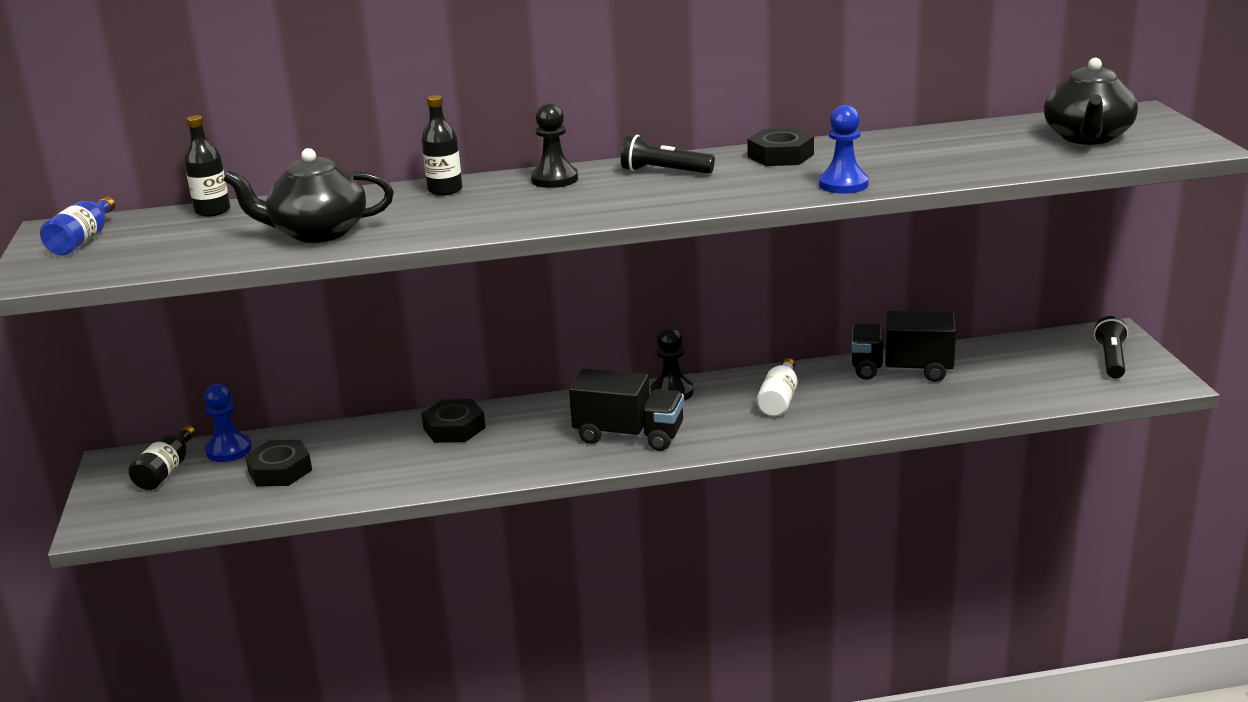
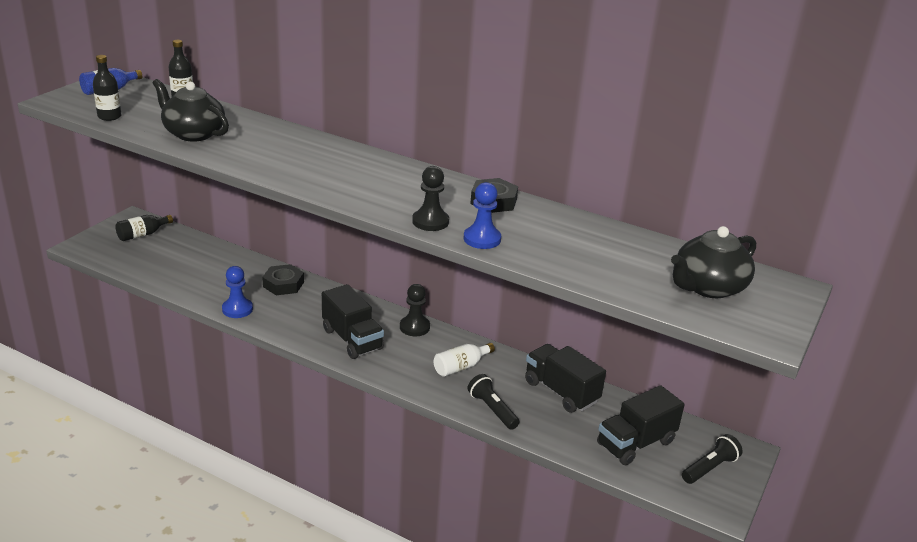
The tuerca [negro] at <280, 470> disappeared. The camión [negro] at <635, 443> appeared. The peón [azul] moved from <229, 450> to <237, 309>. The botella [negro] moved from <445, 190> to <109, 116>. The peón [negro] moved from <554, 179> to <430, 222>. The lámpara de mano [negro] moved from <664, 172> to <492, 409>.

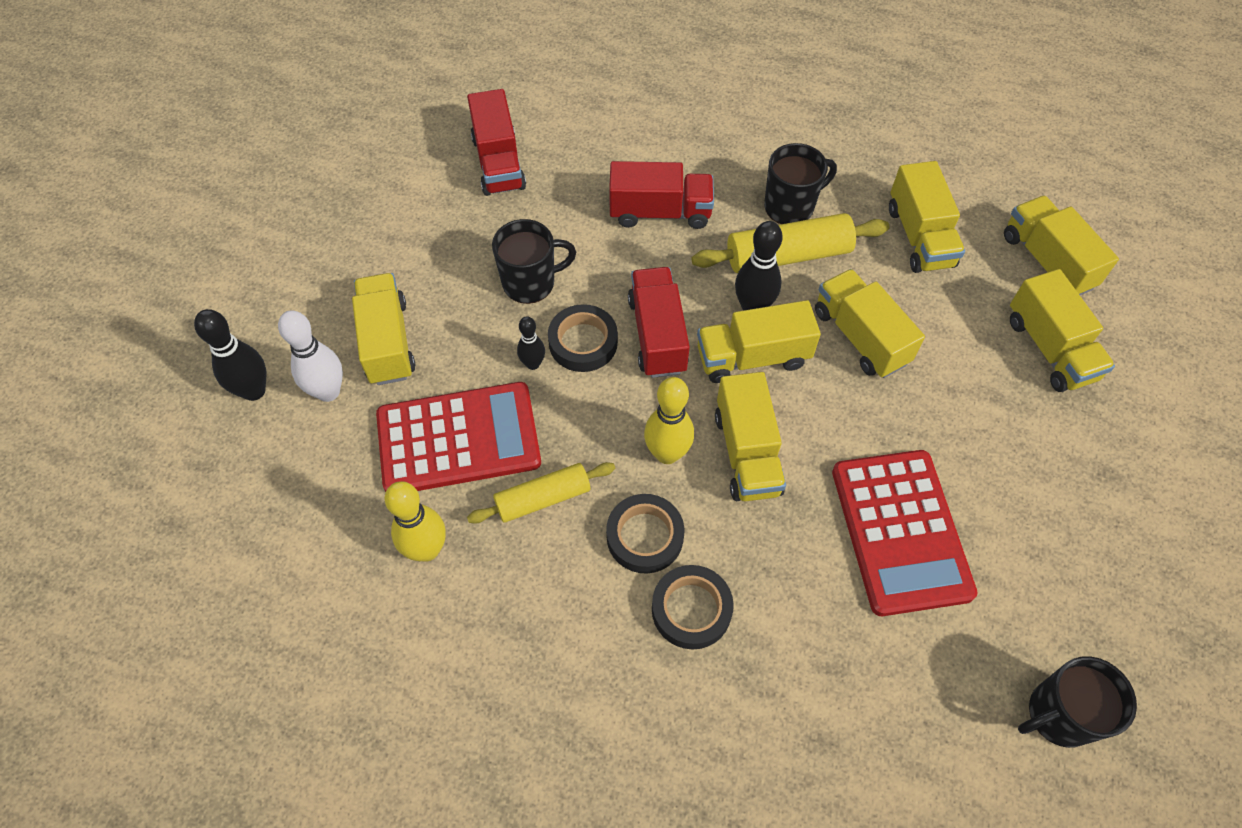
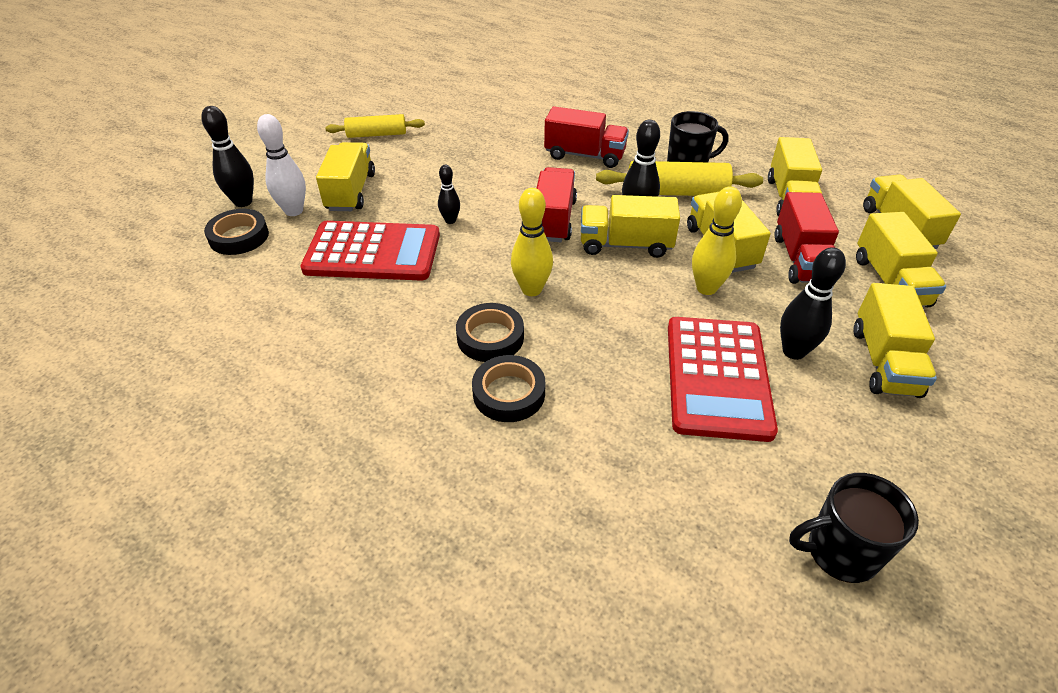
The taza [negro] at <530, 283> disappeared. The bolo [negro] at <793, 351> appeared. The bolo [amarillo] moved from <427, 549> to <706, 288>. The camión [rojo] moved from <498, 163> to <800, 259>. The rodillo [amarillo] moved from <543, 498> to <377, 134>. The cinta adhesiva [negro] moved from <583, 342> to <239, 237>. The camión [amarillo] moved from <747, 453> to <884, 361>.

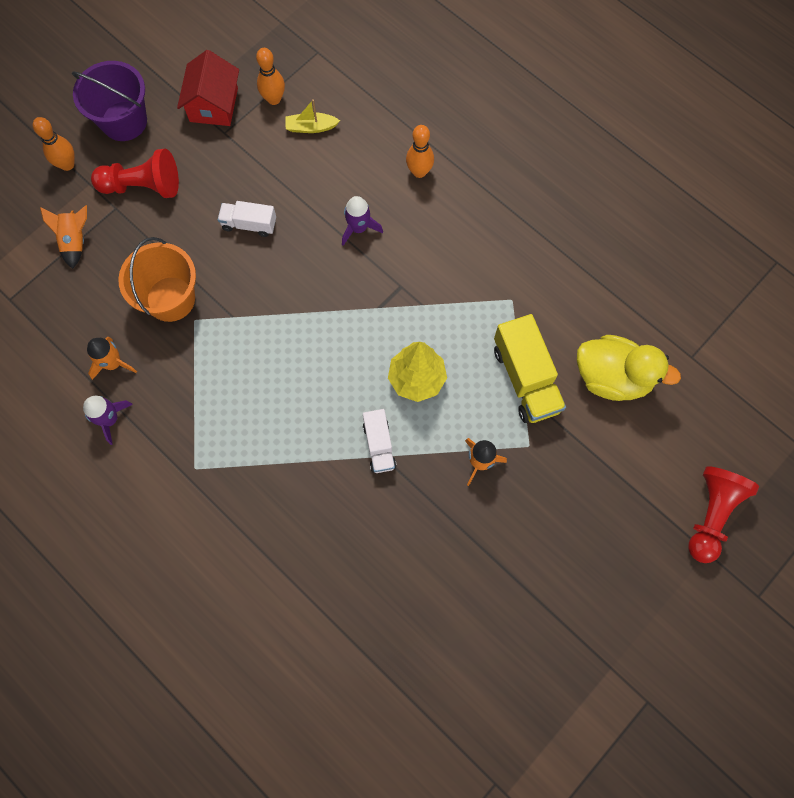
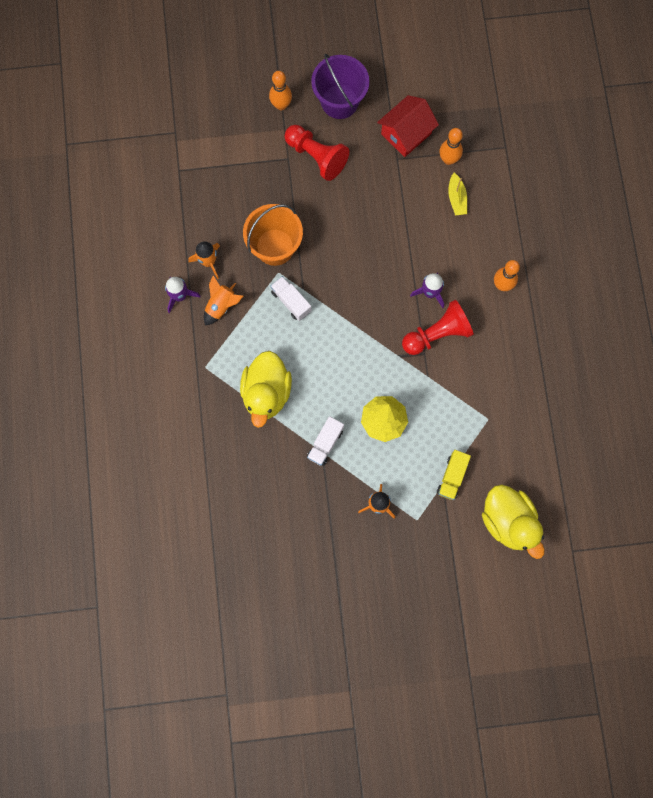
The pato [amarillo] at <266, 393> appeared. The cohete [naranja] moved from <75, 241> to <221, 306>. The camión [blanco] moved from <249, 224> to <291, 301>. The peón [rojo] moved from <711, 514> to <437, 334>. The barco [amarillo] at <311, 127> turned 135 degrees counterclockwise. The camión [amarillo] at <525, 379> changed to 0.59 times the size.

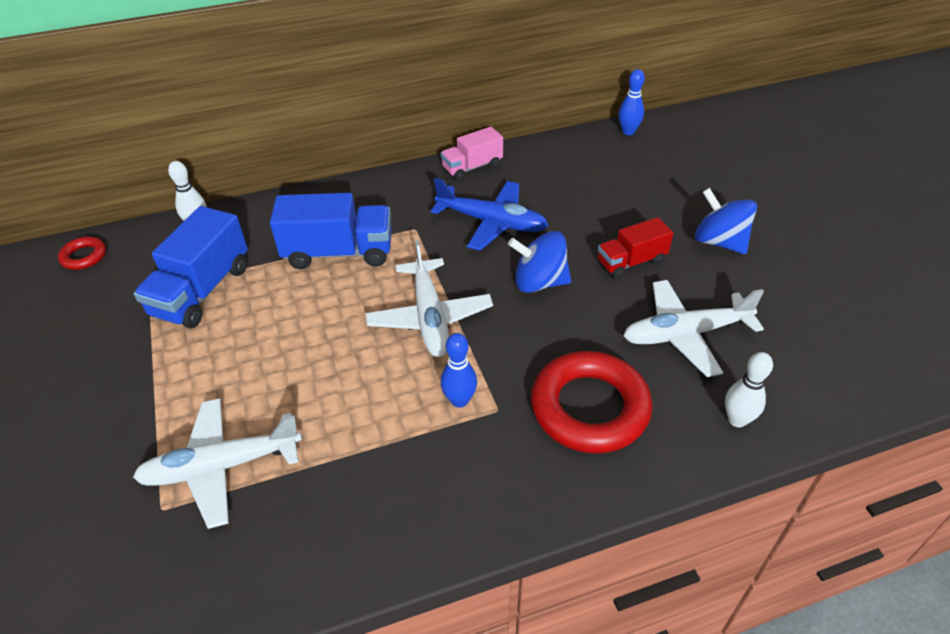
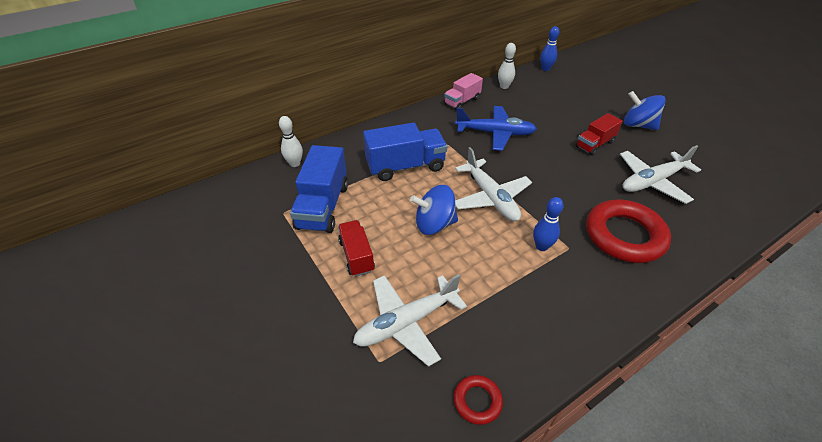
The camión [rojo] at <356, 256> appeared. The anillo [rojo] moved from <84, 256> to <477, 401>. The peonza [azul] moved from <539, 282> to <434, 224>. The bolo [blanco] moved from <737, 420> to <504, 86>.

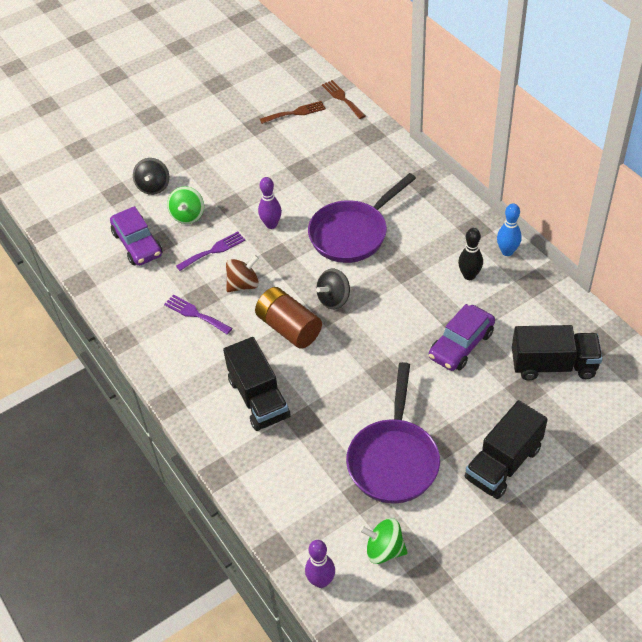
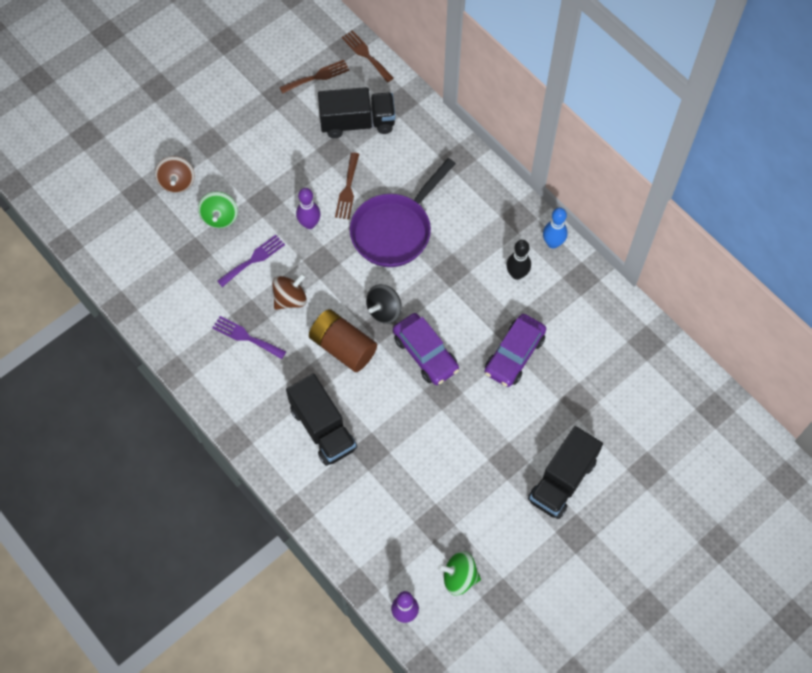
The sartén [morado] at <394, 459> disappeared. The tenedor [marrón] at <348, 189> appeared. The coche [morado] moved from <137, 244> to <425, 353>. The camión [negro] moved from <553, 365> to <357, 123>. The peonza [negro] at <153, 186> became the peonza [marrón] at <177, 182>.

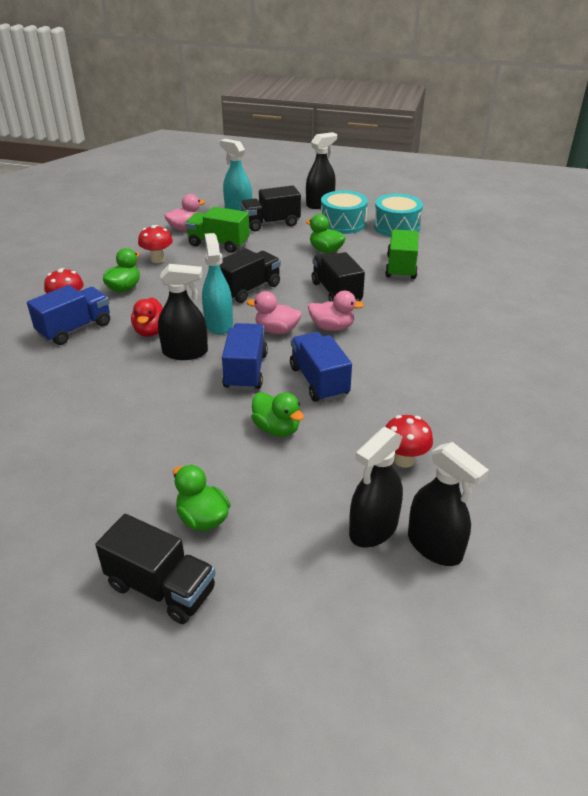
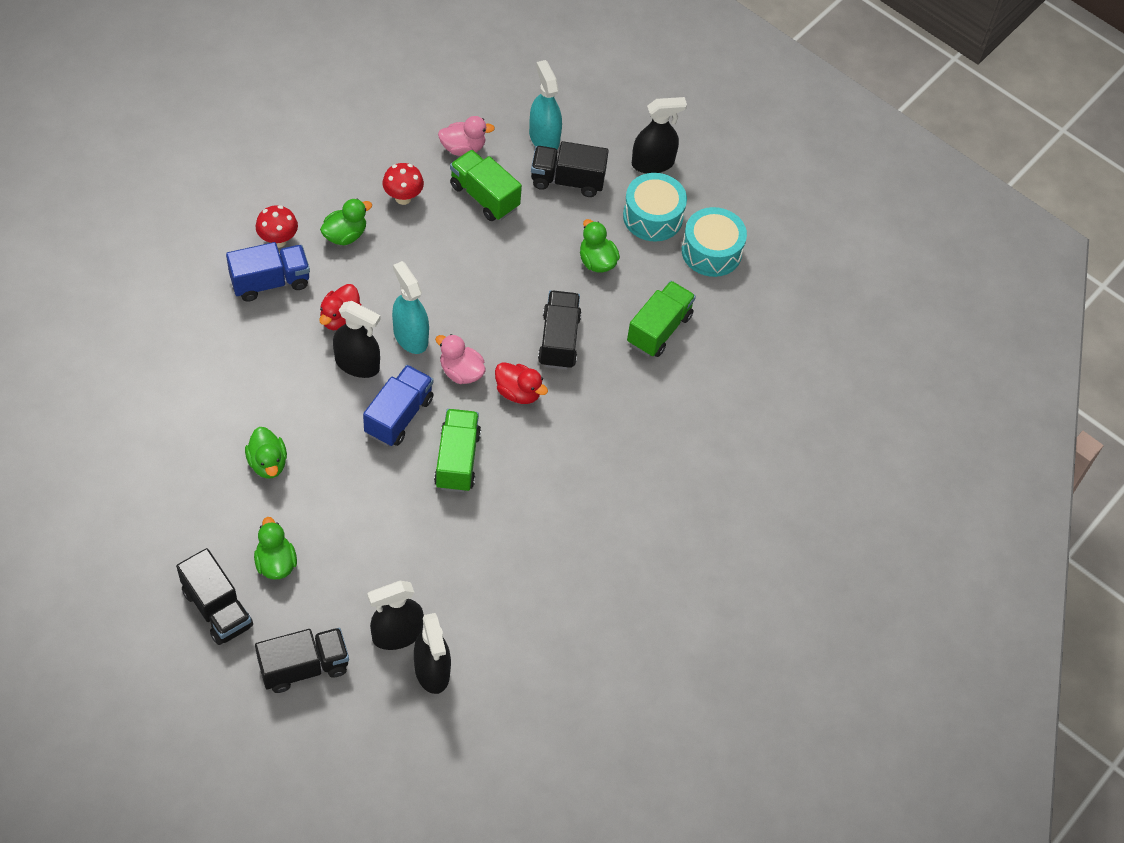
The seta [rojo] at <404, 460> disappeared. The camión [negro] moved from <248, 289> to <304, 667>. The pato [verde] moved from <277, 428> to <268, 463>. The camión [azul] at <319, 381> became the camión [verde] at <457, 460>. The pato [rosa] at <332, 327> became the pato [rojo] at <518, 392>. The pulverizador [turquesa] at <218, 324> turned 45 degrees counterclockwise.

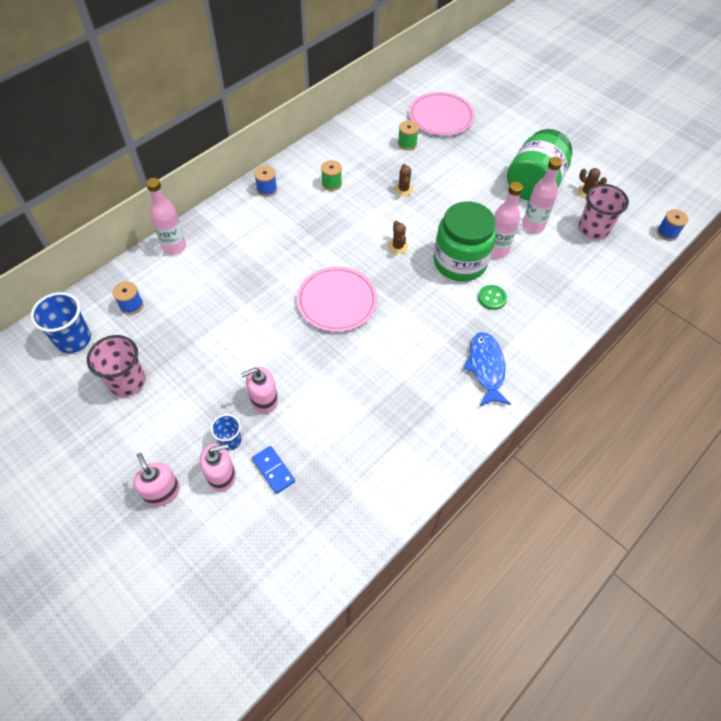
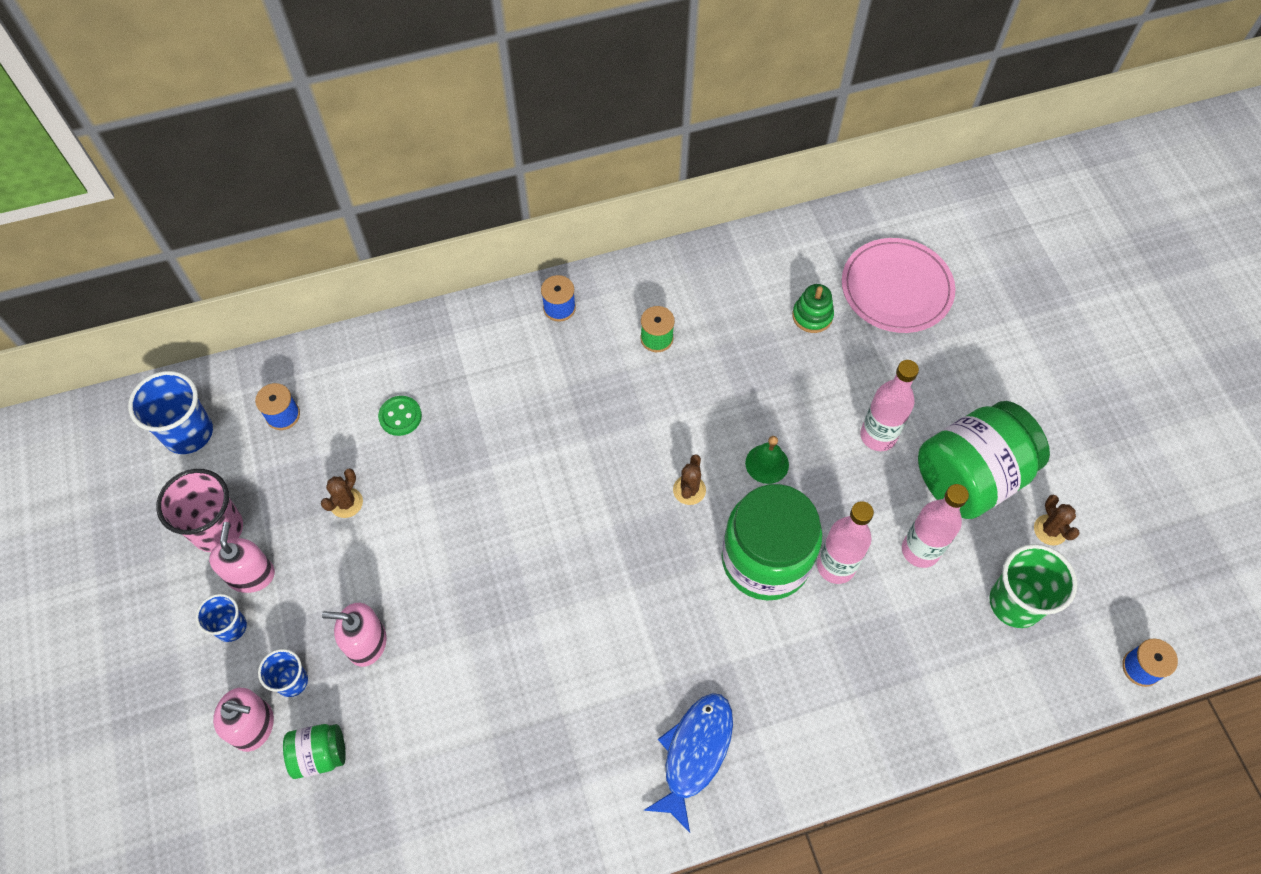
The plato [rosa] at <337, 301> disappeared. The vaso [azul] at <231, 627> appeared. The campana [verde] at <767, 463> appeared. The dispensador de jabón [rosa] moved from <162, 492> to <251, 575>. The botella [rosa] moved from <174, 247> to <878, 436>. The cactus [marrón] moved from <403, 189> to <346, 503>. The botón [verde] moved from <492, 298> to <400, 416>. The ficha de dominó [azul] at <273, 470> was replaced by the tarro [verde] at <320, 754>. The carrete [verde] at <407, 144> was replaced by the juguete apilable [verde] at <812, 316>. The vaso [rosa] at <593, 229> became the vaso [verde] at <1015, 603>.

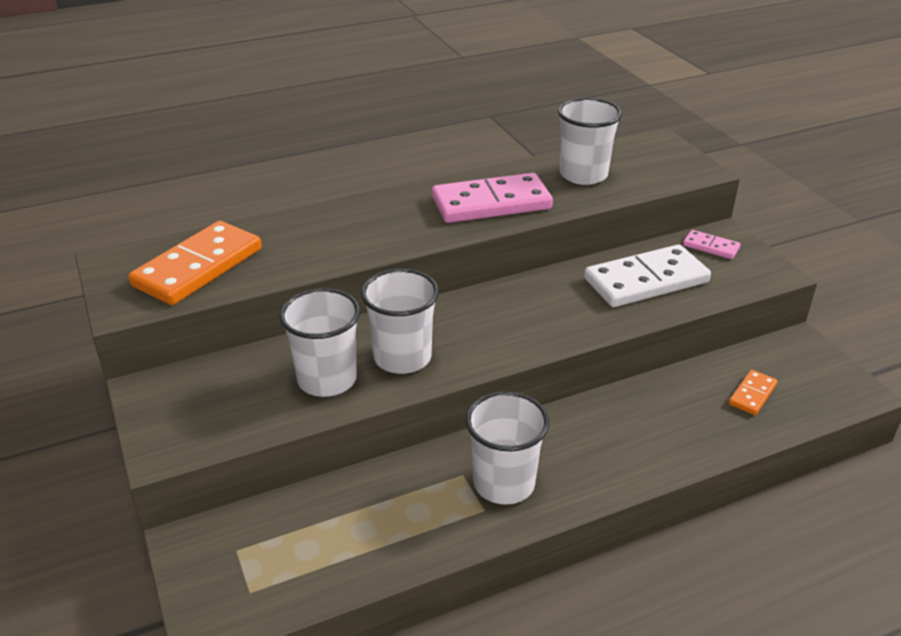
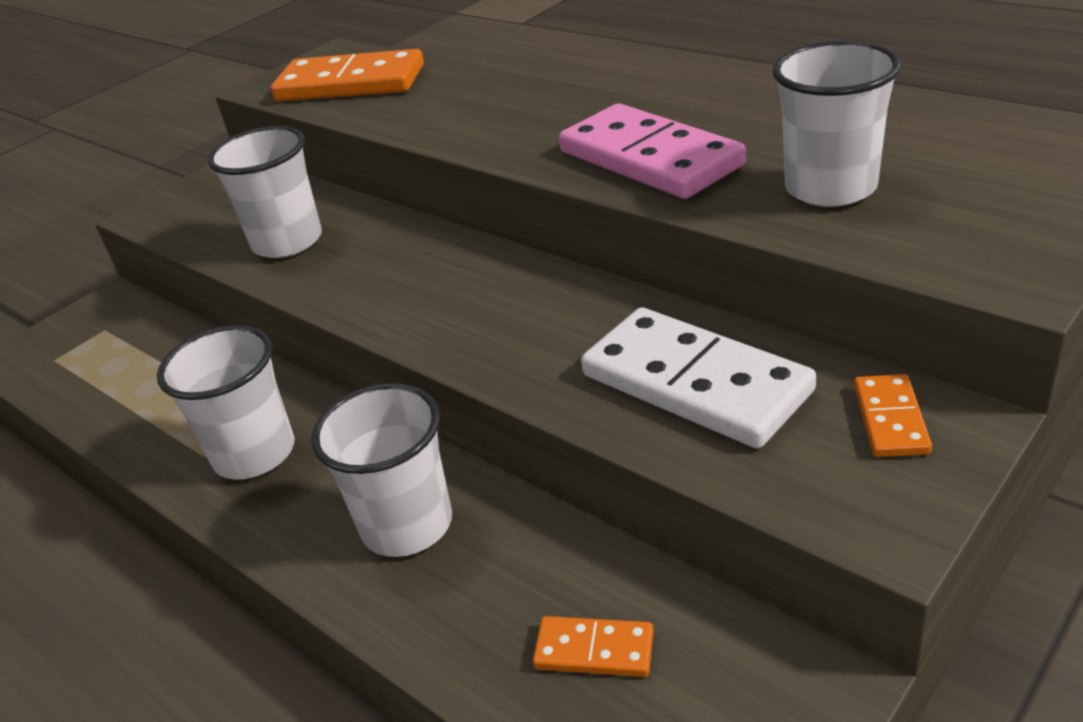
The vaso [blanco] moved from <402, 357> to <407, 524>. The ficha de dominó [rosa] at <711, 247> became the ficha de dominó [naranja] at <890, 419>.

